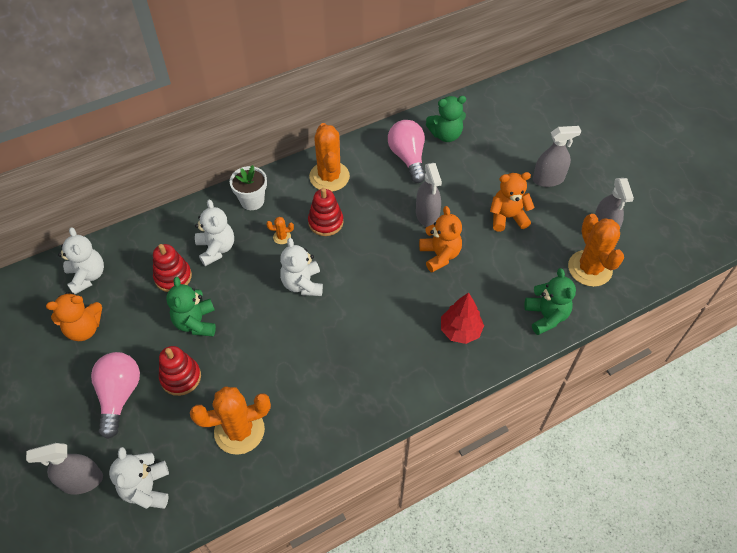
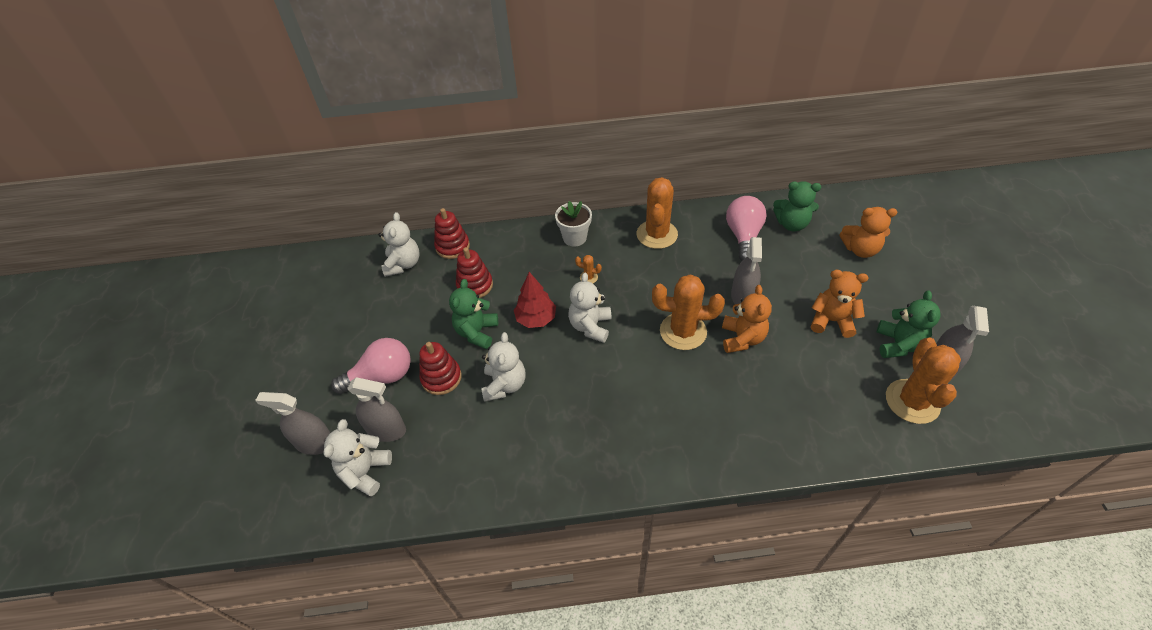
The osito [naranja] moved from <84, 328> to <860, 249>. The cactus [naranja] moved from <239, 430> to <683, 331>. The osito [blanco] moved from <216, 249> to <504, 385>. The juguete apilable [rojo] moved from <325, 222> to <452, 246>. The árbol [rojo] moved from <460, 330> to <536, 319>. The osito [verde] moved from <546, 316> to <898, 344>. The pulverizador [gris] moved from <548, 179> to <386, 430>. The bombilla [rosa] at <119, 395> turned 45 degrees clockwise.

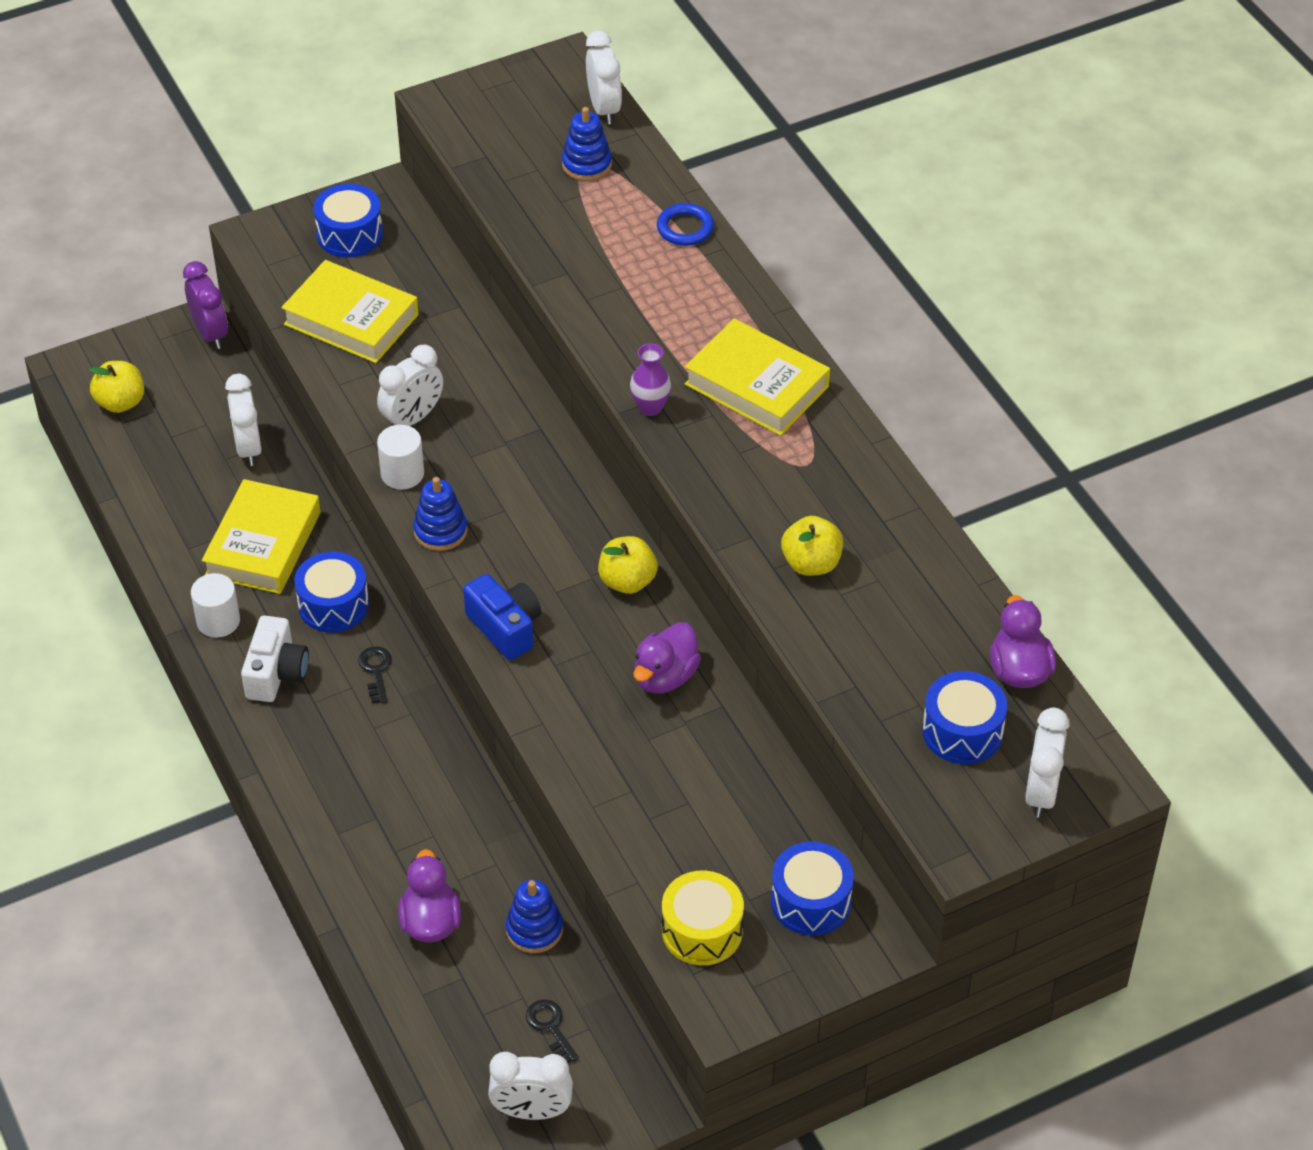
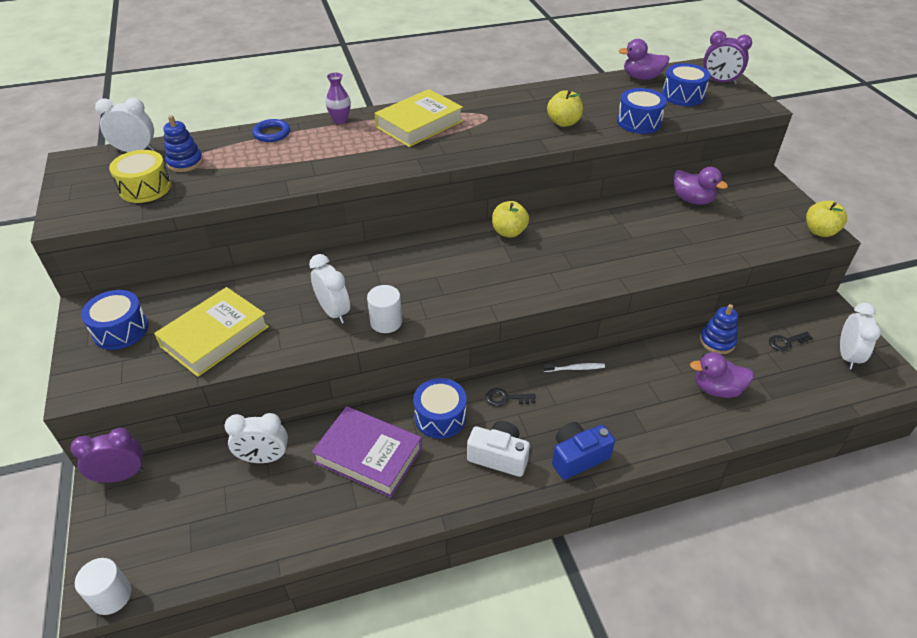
The juguete apilable [azul] at <440, 531> disappeared. The cepillo de dientes [blanco] at <575, 368> appeared. The manzana [amarillo] moved from <121, 402> to <820, 231>. The cilindro [blanco] moved from <218, 621> to <111, 596>. The cámara [azul] moved from <505, 628> to <578, 457>. The florero [morado] moved from <650, 407> to <340, 120>. The pato [morado] moved from <665, 677> to <692, 200>. The tambor [amarillo] moved from <702, 930> to <145, 188>. The tambor [azul] moved from <811, 901> to <639, 122>. The libro [amarillo] at <263, 544> became the libro [morado] at <368, 456>. The despertador [blanco] at <1040, 792> became the despertador [morado] at <719, 82>.

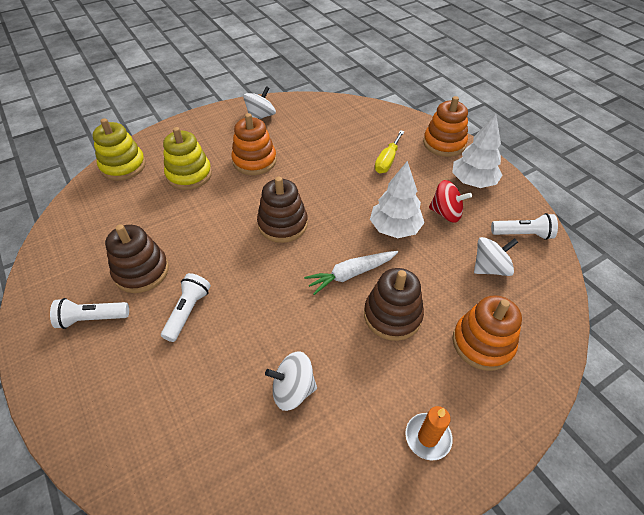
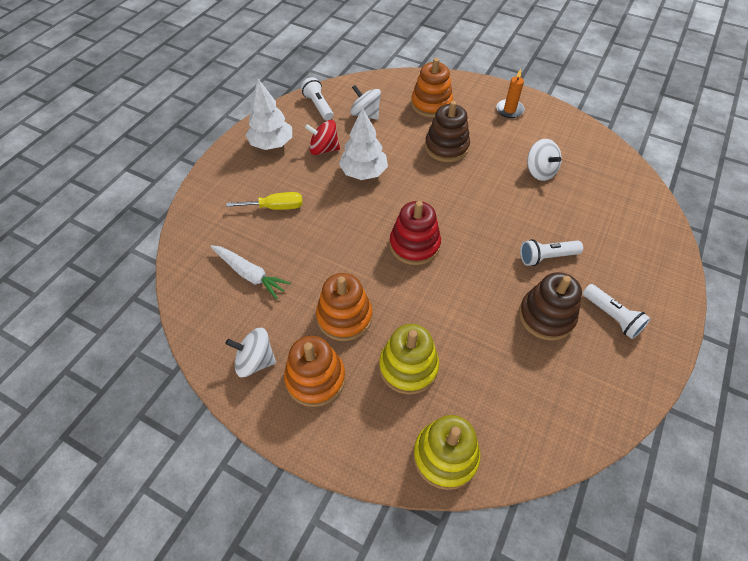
The zanahoria [blanco] moved from <351, 274> to <250, 274>. The juguete apilable [naranja] moved from <444, 143> to <315, 378>. The juguete apilable [marrón] at <283, 224> became the juguete apilable [rojo] at <414, 245>. The peonza [rojo] at <446, 213> turned 75 degrees counterclockwise.

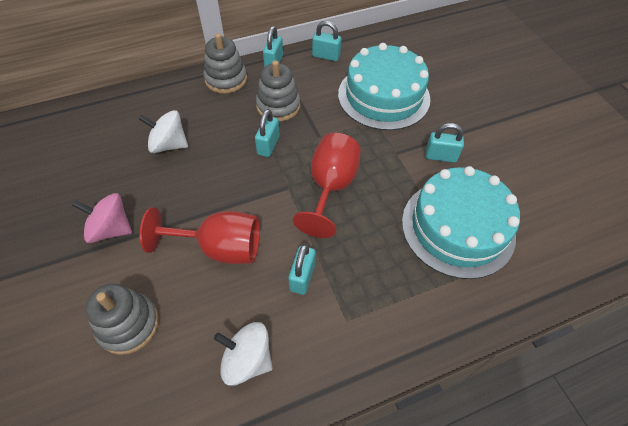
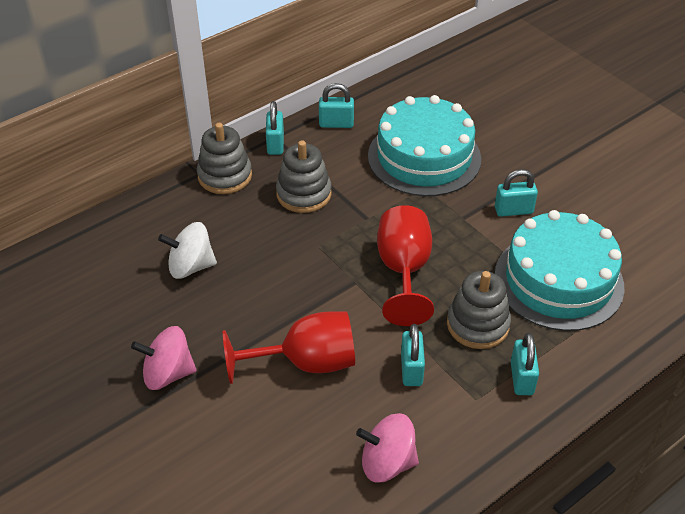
The juguete apilable [gris] moved from <128, 324> to <478, 324>. The candado [turquesa] moved from <268, 145> to <521, 378>. The peonza [blanco] at <247, 360> became the peonza [rosa] at <387, 463>.

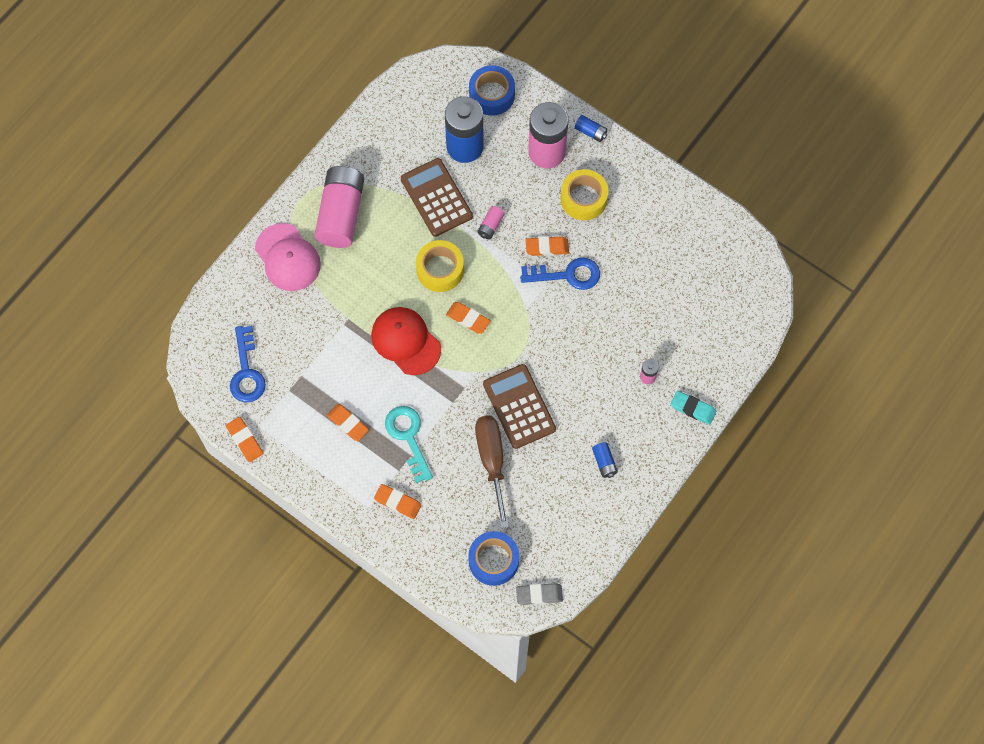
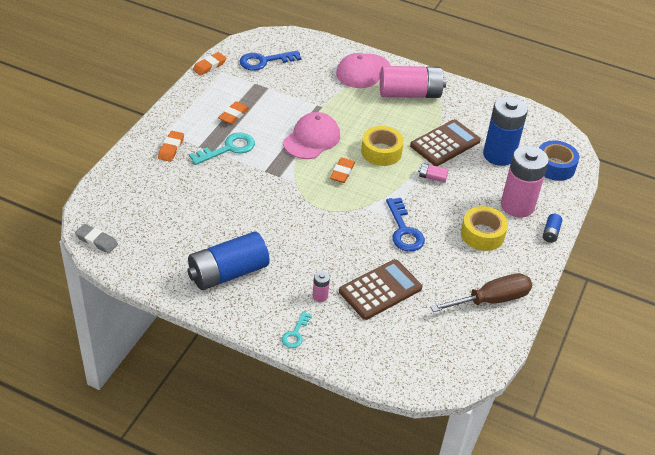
The cinta adhesiva [azul] at <493, 560> disappeared. The goma de borrar [naranja] at <547, 247> disappeared. The destornillador [marrón] moved from <492, 461> to <491, 300>. The calculadora [marrón] moved from <519, 406> to <380, 290>. The goma de borrar [turquesa] at <693, 409> was replaced by the llave [turquesa] at <295, 333>. The gorra [rojo] at <405, 341> became the gorra [rosa] at <312, 139>. The goma de borrar [gris] at <539, 595> turned 45 degrees counterclockwise. The pila [azul] at <604, 462> changed to 2.41 times the size.

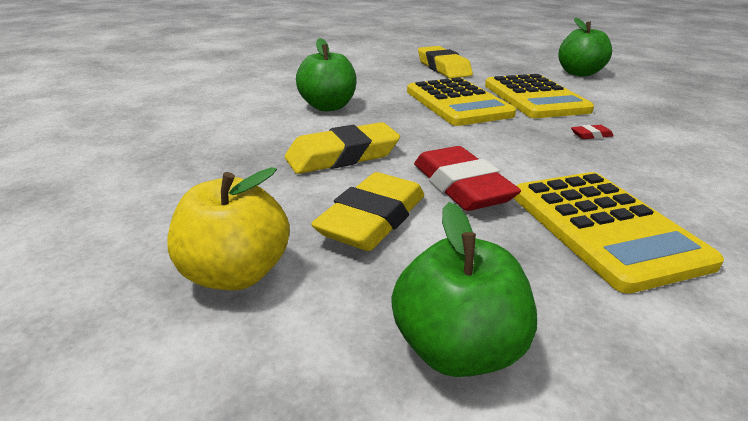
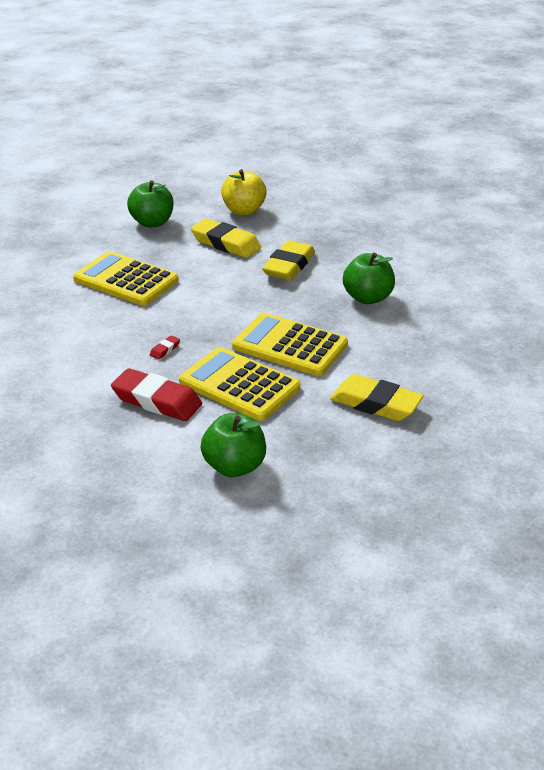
The goma de borrar [rojo] moved from <461, 186> to <157, 401>. The goma de borrar [amarillo] at <372, 219> turned 45 degrees counterclockwise.

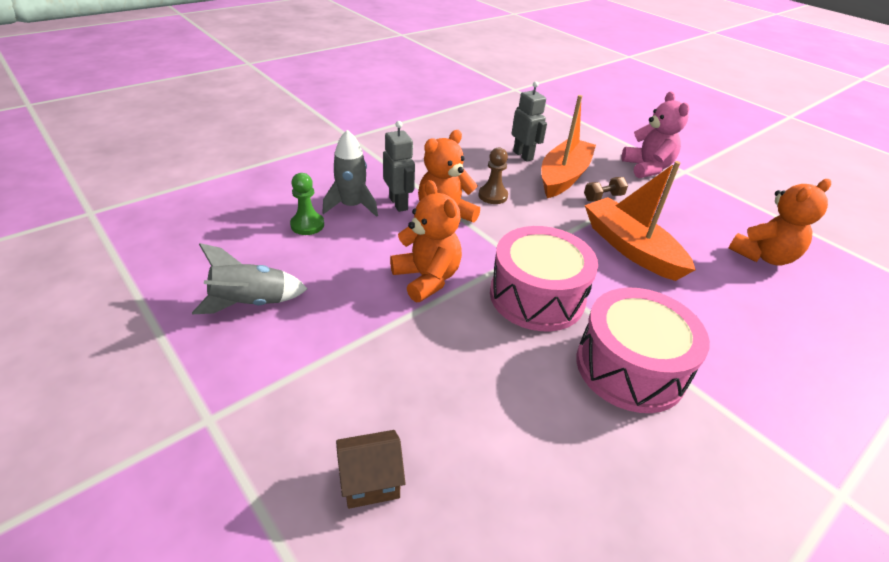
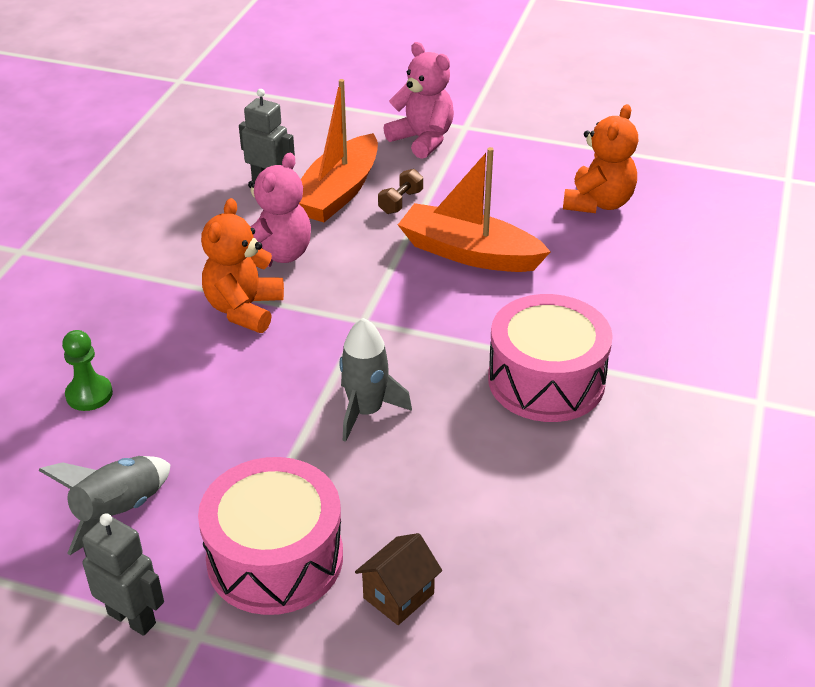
The osito [naranja] at <427, 278> disappeared. The cohete [gris] moved from <351, 206> to <366, 411>. The robot [gris] moved from <398, 203> to <132, 618>. The tambor [rosa] moved from <537, 296> to <275, 558>. The peón [marrón] at <493, 196> was replaced by the osito [rosa] at <277, 255>. The barco [naranja] at <563, 176> turned 150 degrees counterclockwise.

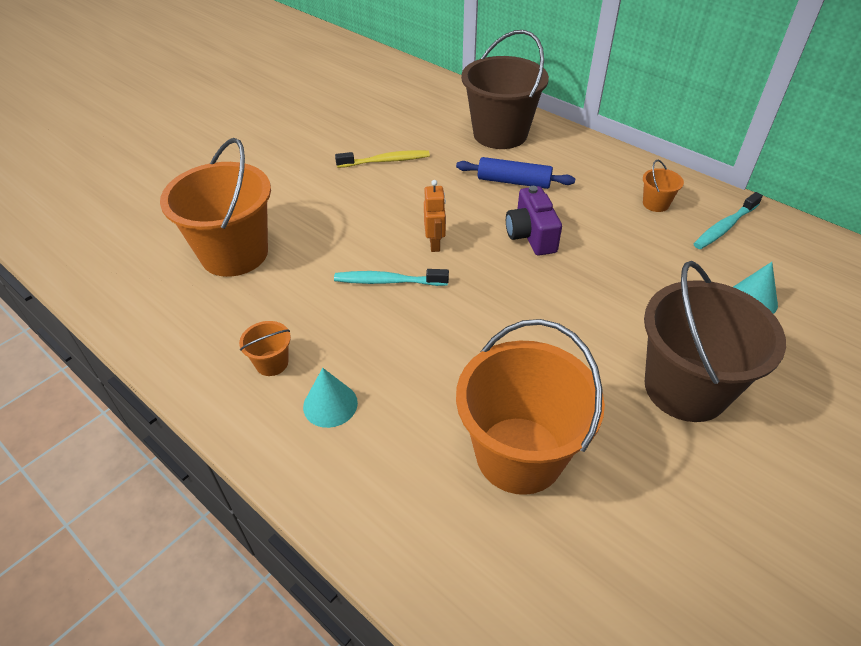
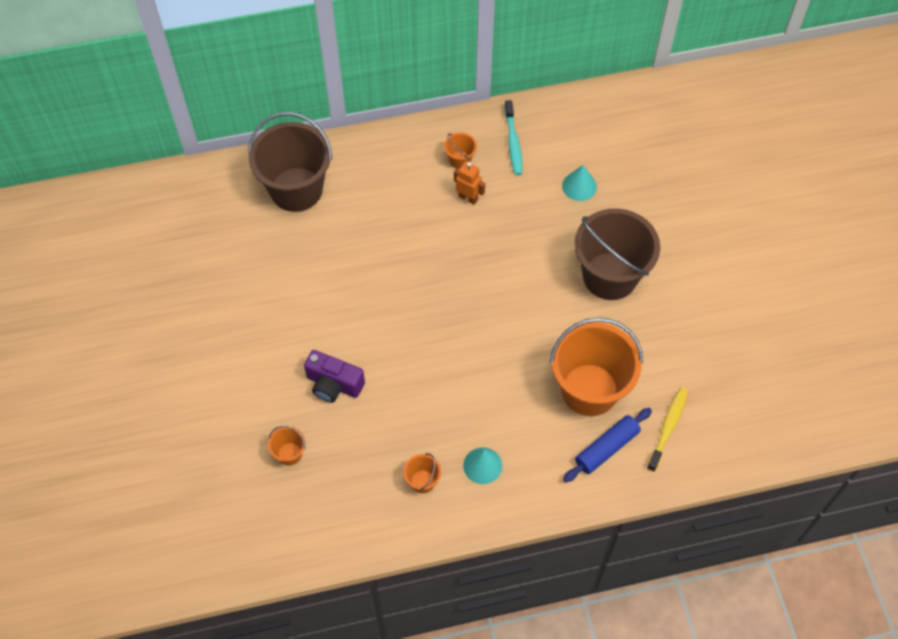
The cepillo de dientes [turquesa] at <388, 281> disappeared. The cepillo de dientes [amarillo] moved from <386, 161> to <668, 428>. The robot [naranja] moved from <435, 244> to <468, 198>. The rodillo [azul] moved from <514, 182> to <607, 448>. The cámara [morado] moved from <531, 235> to <333, 384>. The balde [naranja] at <234, 254> changed to 0.42 times the size.

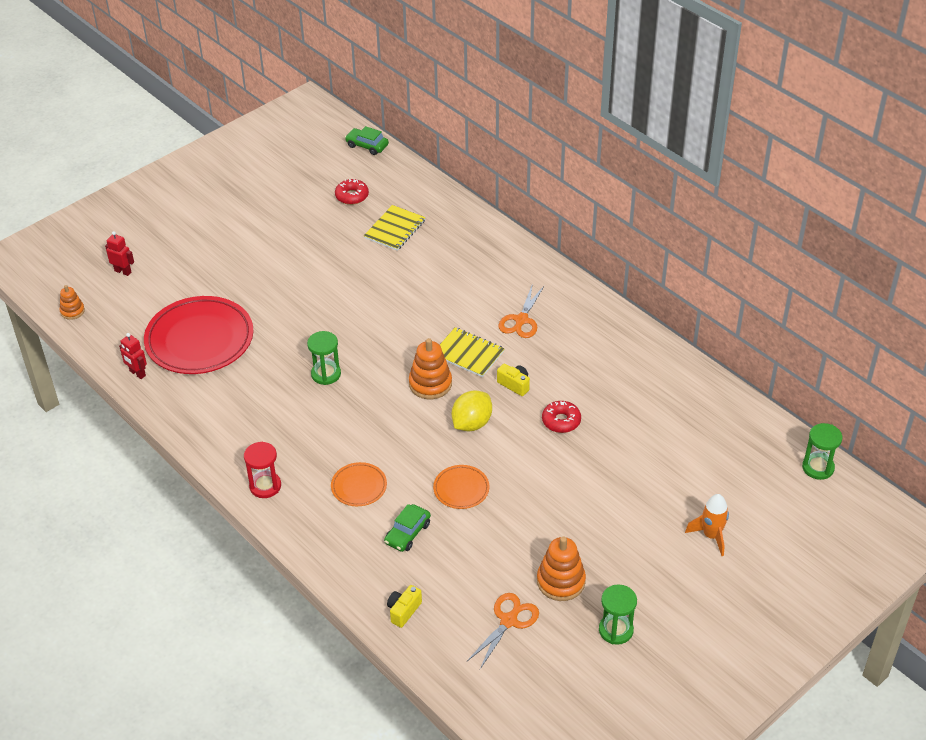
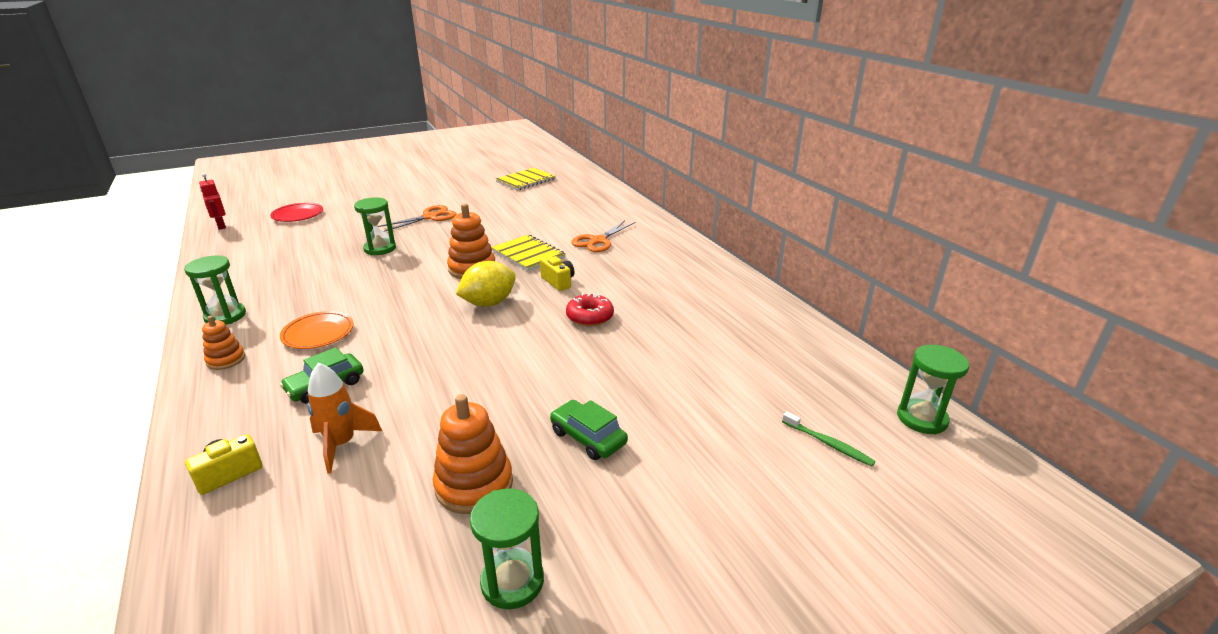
The robot [rojo] at <123, 271> disappeared. The rosquilla [rojo] at <352, 196> disappeared. The plato [naranja] at <461, 489> disappeared. The cepillo de dientes [verde] at <828, 444> appeared. The juguete apilable [naranja] moved from <72, 311> to <226, 360>. The coche [verde] moved from <367, 146> to <588, 437>. The tijeras [naranja] moved from <509, 620> to <430, 217>. The cohete [naranja] moved from <711, 536> to <342, 444>. The reloj de arena [rojo] at <265, 486> became the reloj de arena [verde] at <225, 316>. The plato [rojo] at <199, 340> changed to 0.47 times the size.

